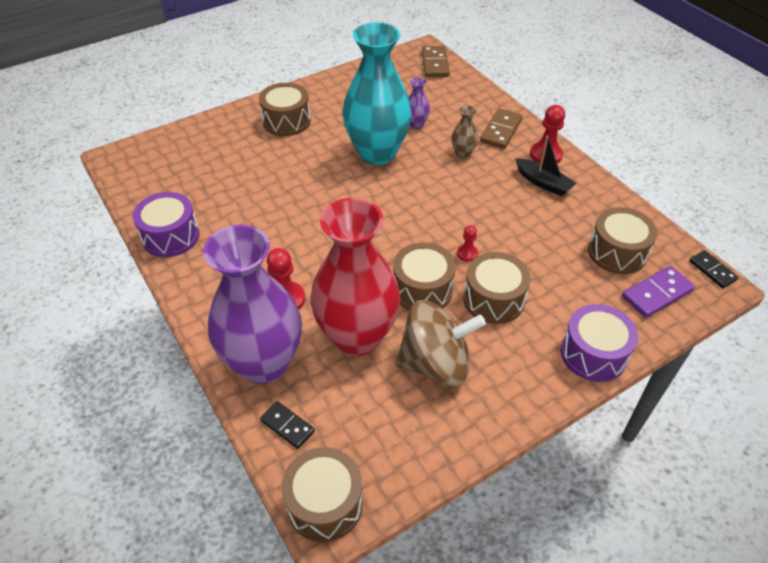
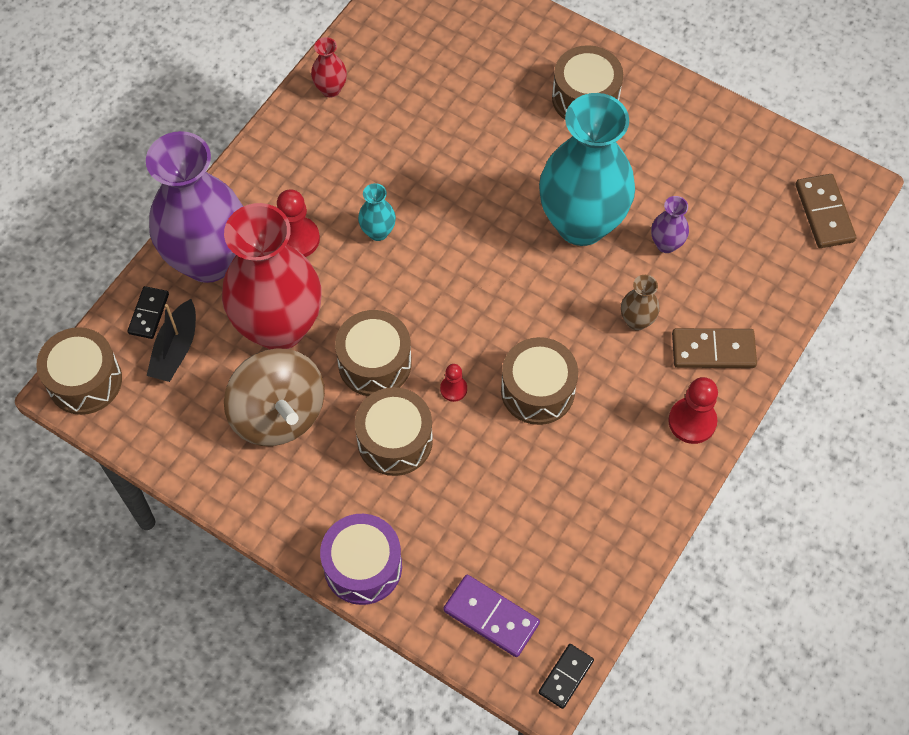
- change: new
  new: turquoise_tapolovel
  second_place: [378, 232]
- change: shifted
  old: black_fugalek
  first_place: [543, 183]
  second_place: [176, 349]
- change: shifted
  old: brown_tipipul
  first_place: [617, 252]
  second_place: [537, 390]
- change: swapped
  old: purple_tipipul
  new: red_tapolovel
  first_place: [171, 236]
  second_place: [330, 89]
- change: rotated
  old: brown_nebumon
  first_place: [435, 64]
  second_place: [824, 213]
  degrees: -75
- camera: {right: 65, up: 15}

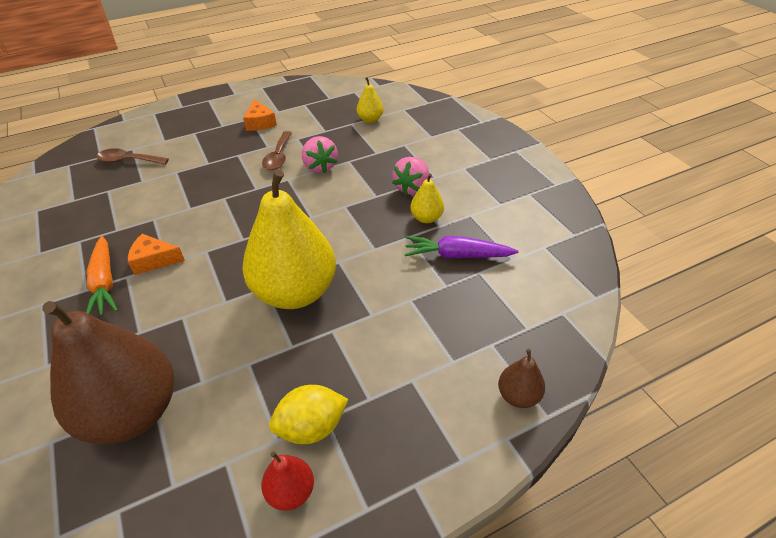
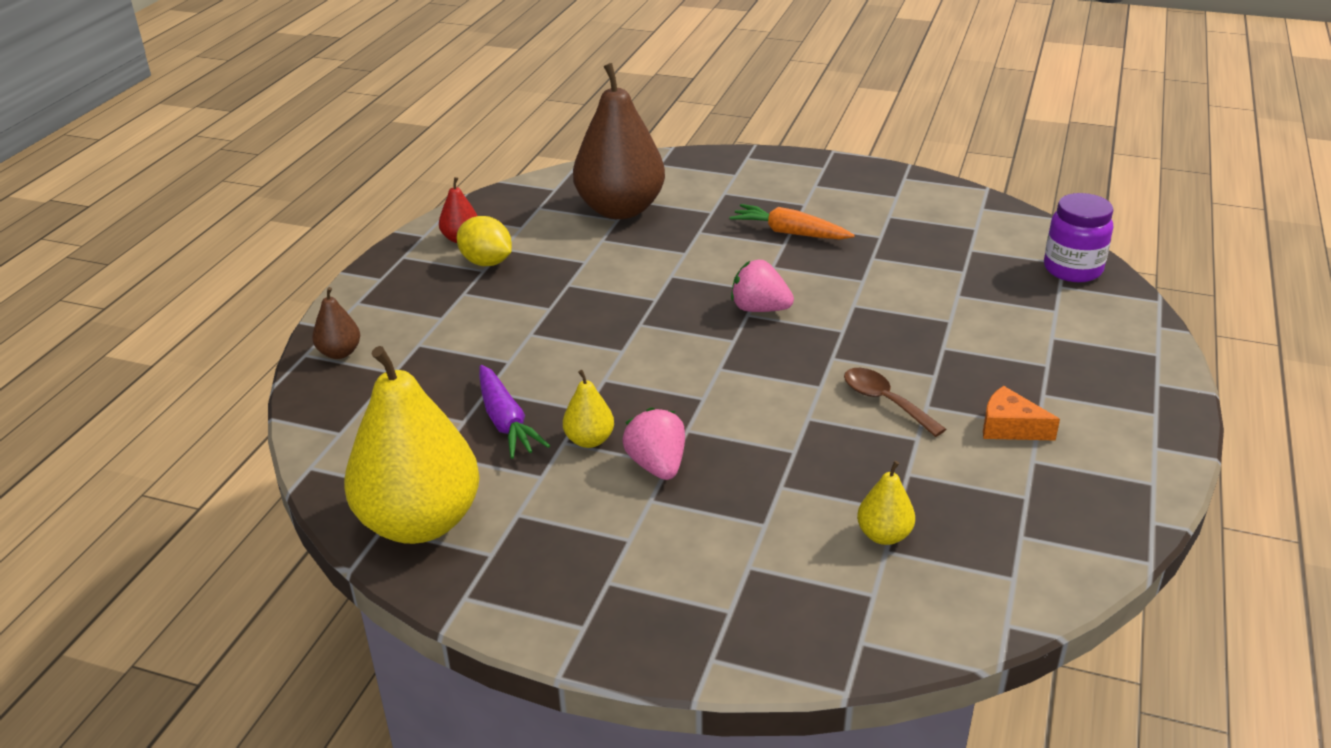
- change: gone
  old: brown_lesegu
  first_place: [128, 161]
- change: gone
  old: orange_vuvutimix
  first_place: [154, 260]
- change: new
  new: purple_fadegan
  second_place: [1072, 269]
- change: shifted
  old: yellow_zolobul
  first_place: [295, 292]
  second_place: [420, 522]
- change: shifted
  old: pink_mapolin
  first_place: [320, 166]
  second_place: [759, 309]
- change: rotated
  old: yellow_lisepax
  first_place: [311, 427]
  second_place: [486, 262]
  degrees: -75
- change: rotated
  old: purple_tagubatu
  first_place: [456, 255]
  second_place: [506, 422]
  degrees: 105
- camera: {right: 135, up: -10}

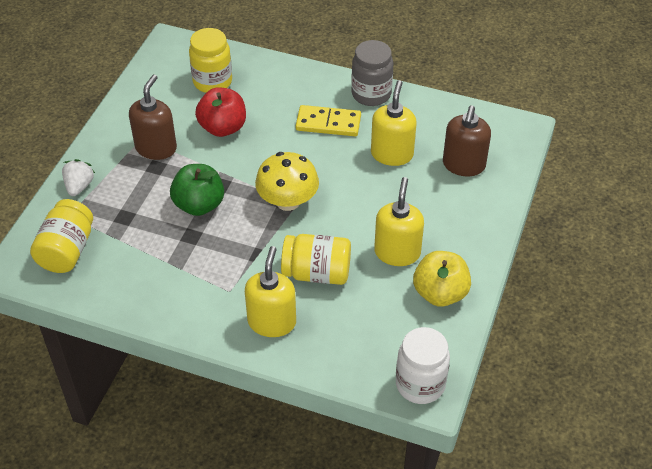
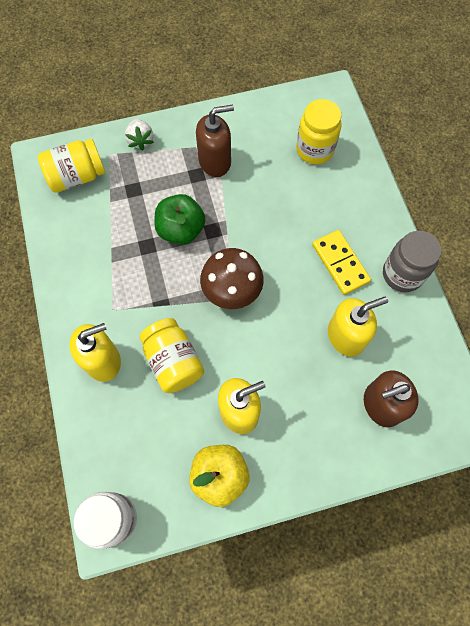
- change: gone
  old: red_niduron
  first_place: [223, 128]
- change: repainted
  old: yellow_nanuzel
  new: brown_nanuzel
  first_place: [287, 201]
  second_place: [232, 290]
- change: rotated
  old: white_mapolin
  first_place: [79, 186]
  second_place: [140, 140]
  degrees: 105
- camera: {right: 55, up: 20}

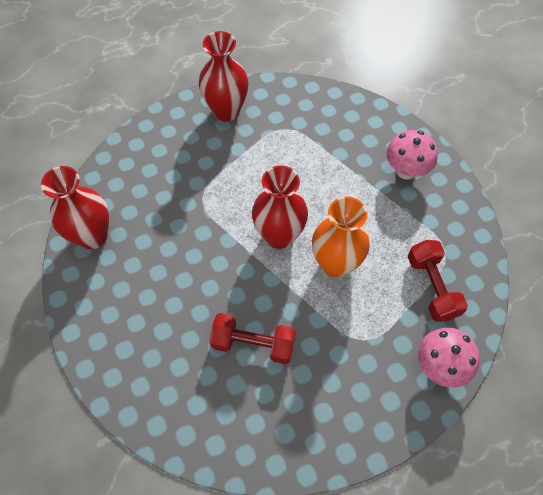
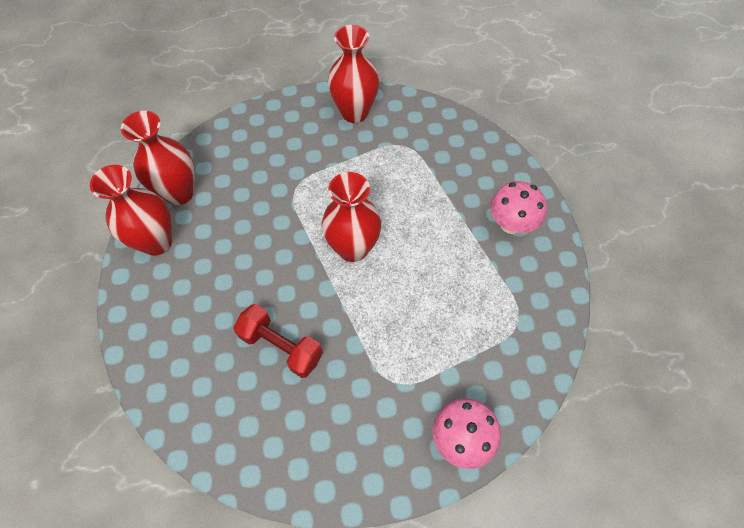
- change: gone
  old: orange_tapolovel
  first_place: [335, 264]
- change: gone
  old: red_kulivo
  first_place: [432, 287]
- change: new
  new: red_tapolovel
  second_place: [157, 242]
- camera: {right: 20, up: 0}

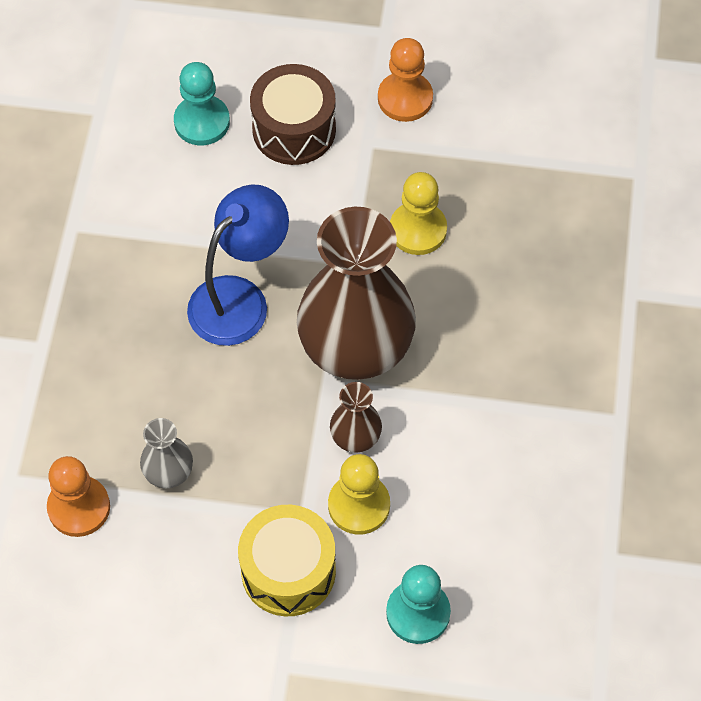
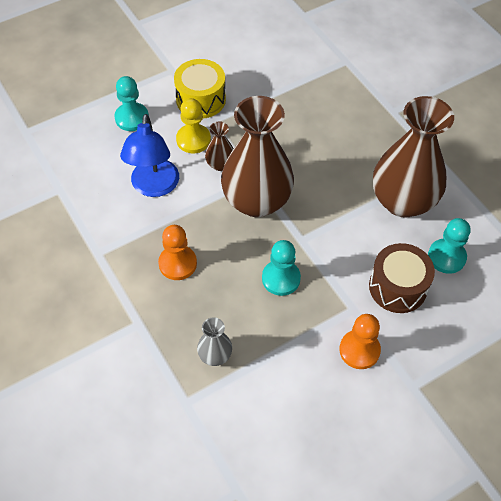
- change: new
  new: brown_tapolovel
  second_place: [403, 201]
- change: shifted
  old: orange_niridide
  first_place: [79, 507]
  second_place: [177, 263]
- change: shifted
  old: grey_tapolovel
  first_place: [168, 472]
  second_place: [215, 355]
- change: shifted
  old: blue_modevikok
  first_place: [240, 299]
  second_place: [154, 187]
- change: repainted
  old: yellow_niridide
  new: turquoise_niridide
  first_place: [418, 230]
  second_place: [281, 278]
- camera: {right: 140, up: -5}

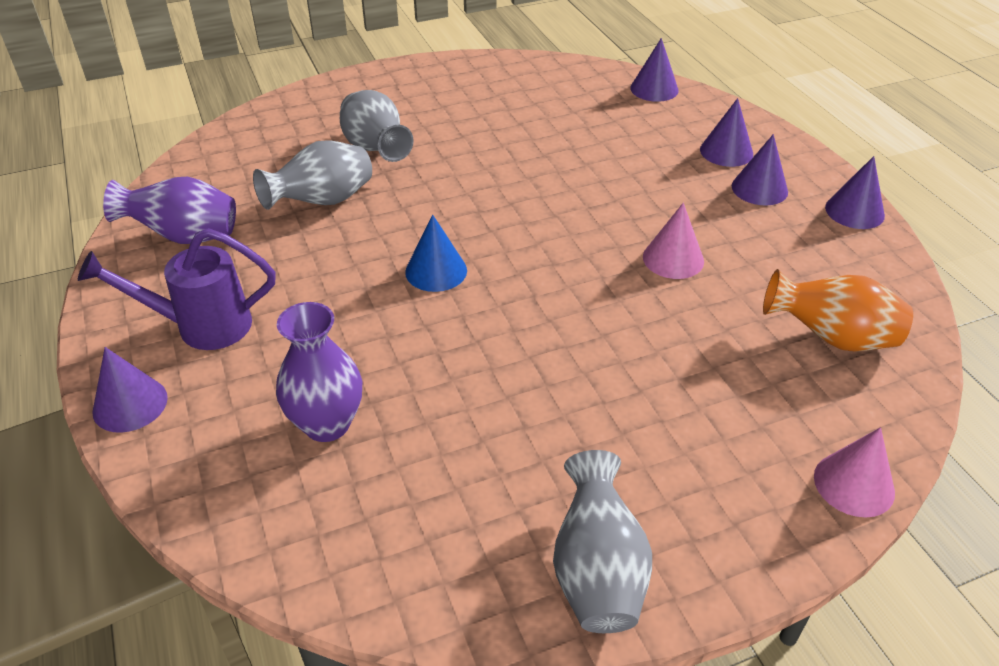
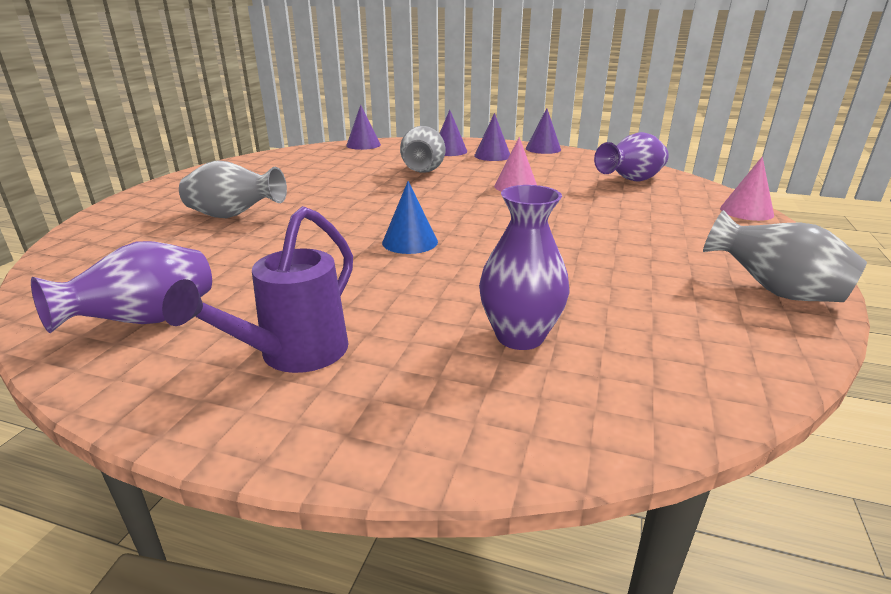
- change: gone
  old: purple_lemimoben
  first_place: [130, 404]
- change: shifted
  old: grey_tapolovel
  first_place: [322, 202]
  second_place: [422, 173]
- change: repainted
  old: orange_tapolovel
  new: purple_tapolovel
  first_place: [831, 338]
  second_place: [630, 181]
- camera: {right: -50, up: -15}

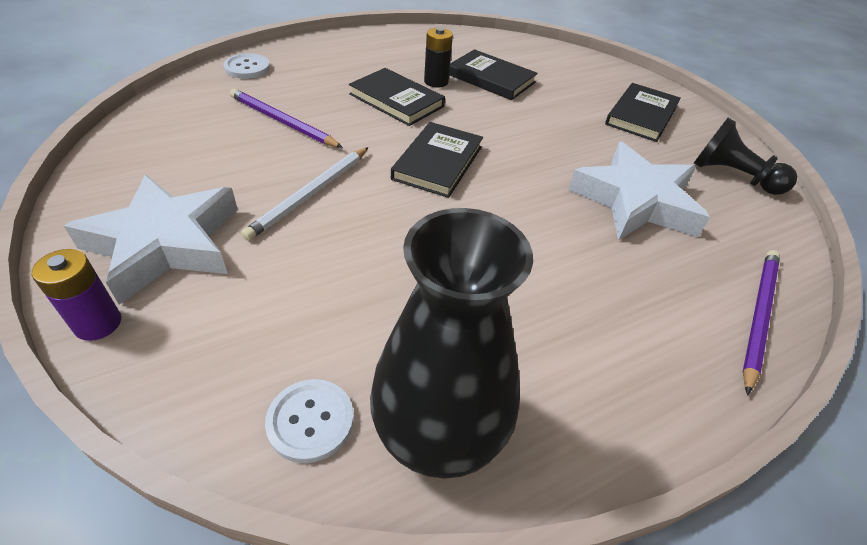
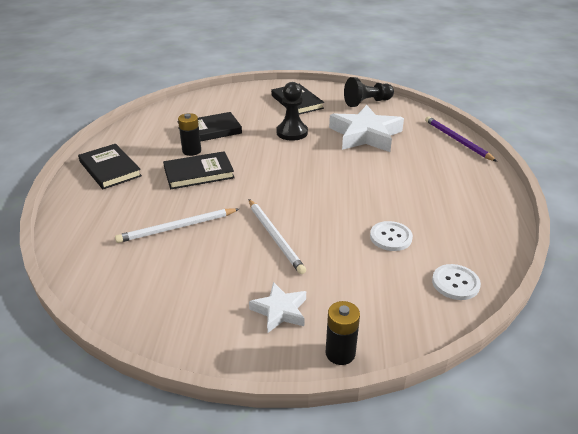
- change: gone
  old: black_tapolovel
  first_place: [439, 431]
- change: new
  new: black_niridide
  second_place: [292, 132]
- change: shifted
  old: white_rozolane
  first_place: [247, 68]
  second_place: [390, 237]
- change: shifted
  old: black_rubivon
  first_place: [437, 162]
  second_place: [110, 169]
- change: repainted
  old: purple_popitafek
  new: black_popitafek
  first_place: [98, 323]
  second_place: [340, 353]
- change: repainted
  old: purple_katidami
  new: white_katidami
  first_place: [282, 121]
  second_place: [177, 227]
- change: scaled
  old: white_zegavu
  first_place: [165, 244]
  second_place: [280, 311]
  factor: 0.52
- camera: {right: -55, up: -10}

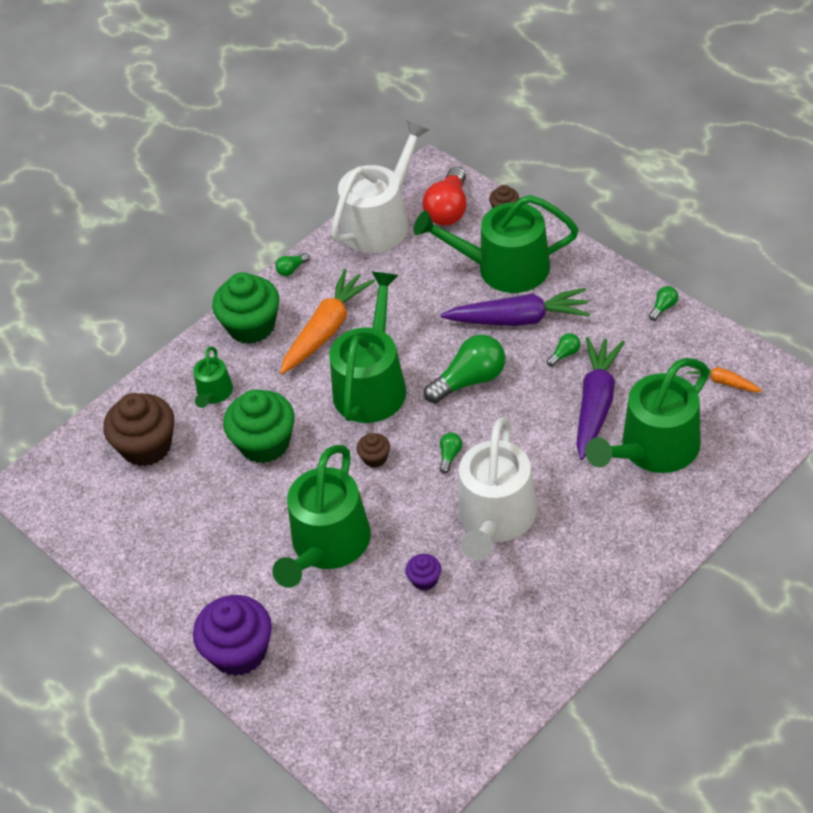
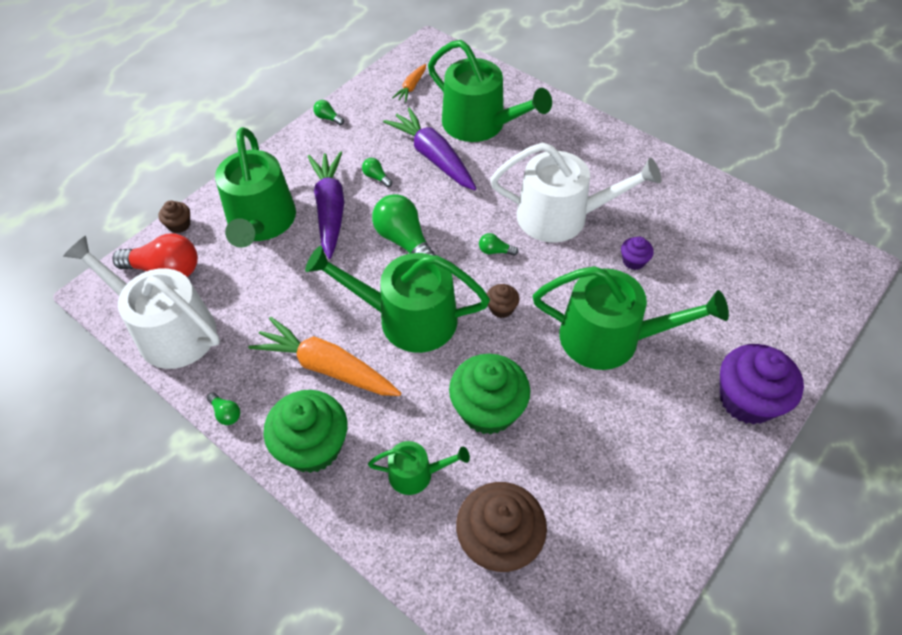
- change: rotated
  old: purple_tagubatu
  first_place: [596, 404]
  second_place: [433, 157]
  degrees: 45
- camera: {right: -100, up: 5}

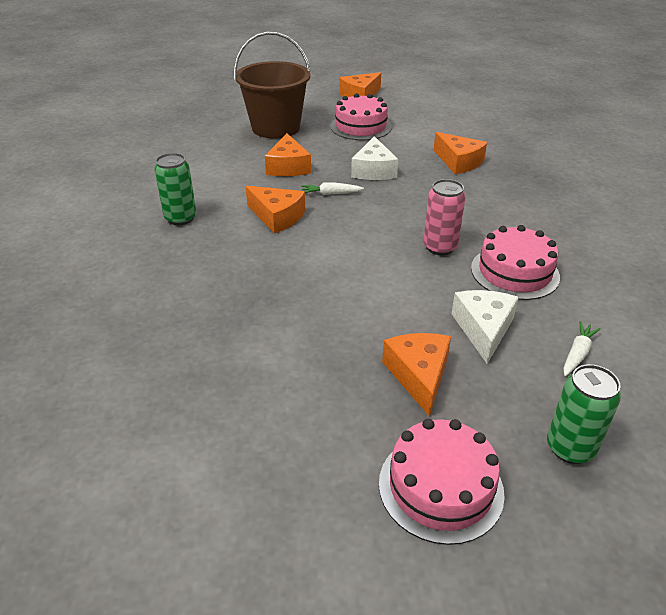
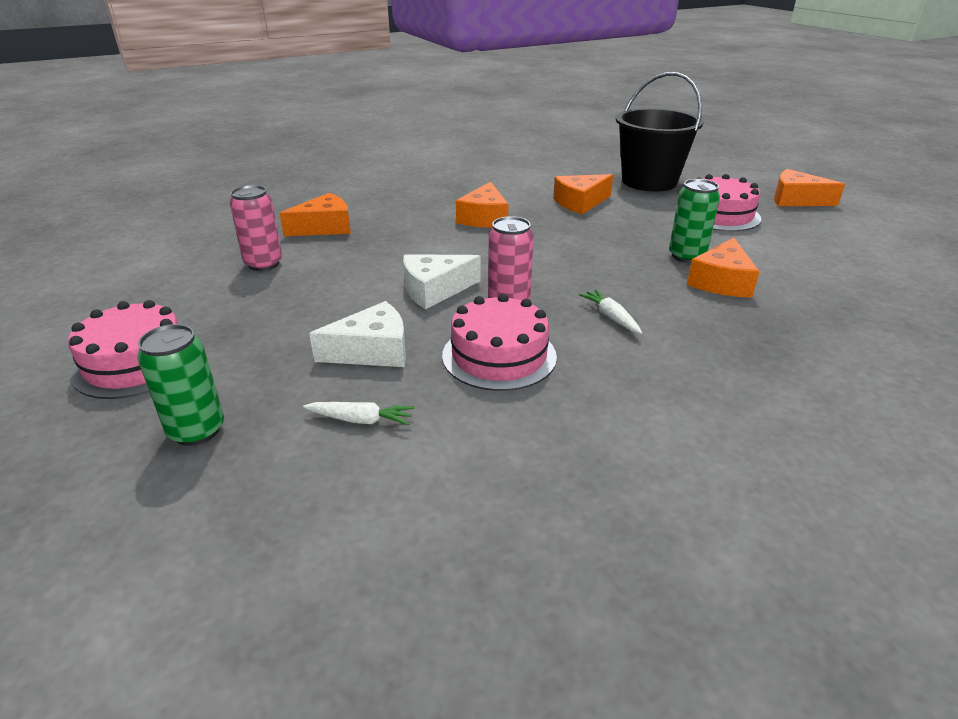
- change: new
  new: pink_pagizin
  second_place: [263, 264]
- change: shifted
  old: green_pagizin
  first_place: [180, 218]
  second_place: [686, 256]
- change: shifted
  old: white_tagubatu
  first_place: [330, 194]
  second_place: [611, 317]
- change: shifted
  old: white_vuvutimix
  first_place: [373, 170]
  second_place: [434, 290]
- change: shifted
  old: orange_vuvutimix
  first_place: [419, 375]
  second_place: [324, 227]
- change: repainted
  old: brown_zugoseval
  new: black_zugoseval
  first_place: [276, 128]
  second_place: [649, 181]
- camera: {right: 65, up: -5}

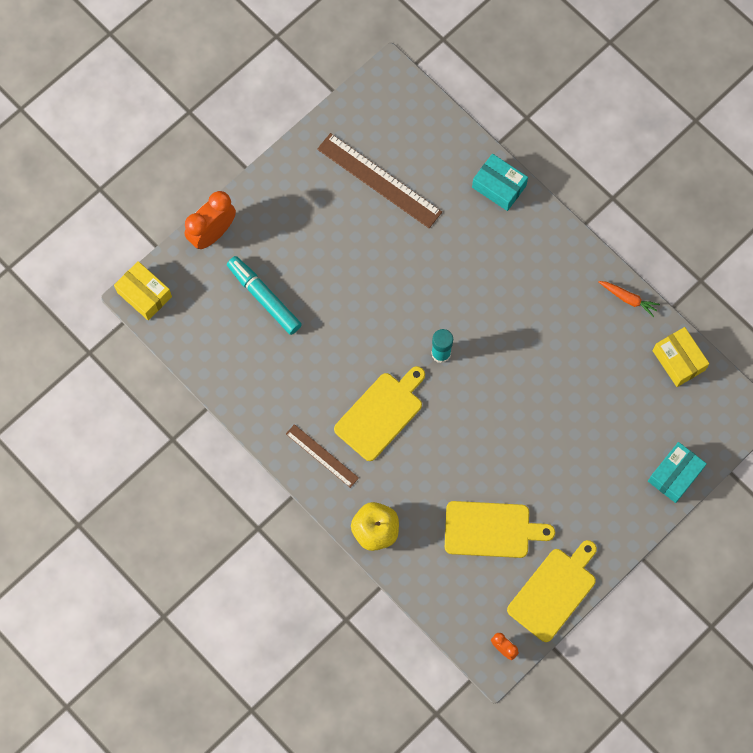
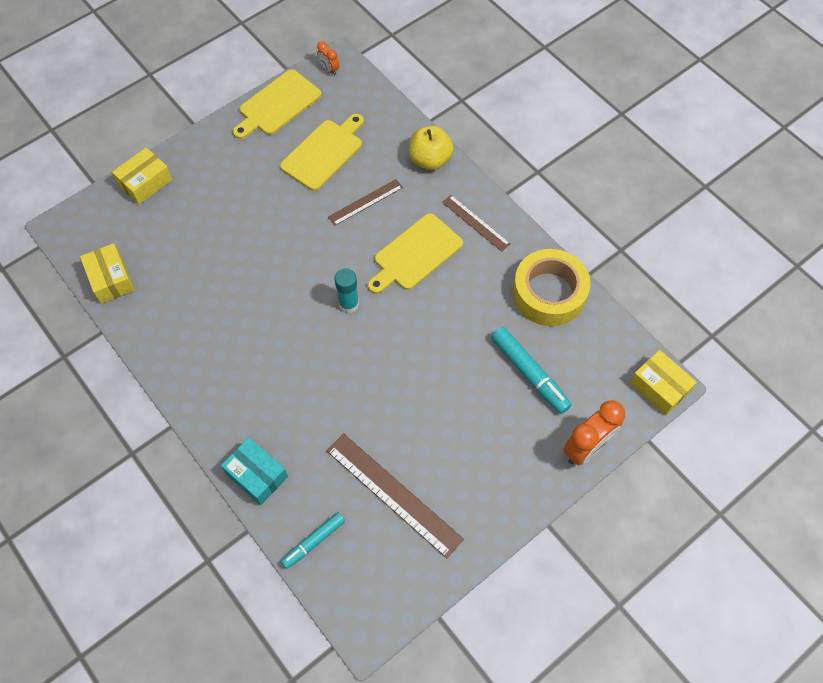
- change: gone
  old: orange_tagubatu
  first_place: [628, 299]
- change: new
  new: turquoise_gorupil
  second_place: [314, 542]
- change: new
  new: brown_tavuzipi
  second_place: [365, 202]
- change: new
  new: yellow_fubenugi
  second_place: [549, 293]
- change: repainted
  old: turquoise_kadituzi
  new: yellow_kadituzi
  first_place: [675, 475]
  second_place: [145, 183]
- change: rotated
  old: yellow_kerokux
  first_place: [491, 530]
  second_place: [324, 153]
  degrees: 120
- camera: {right: -175, up: -10}

